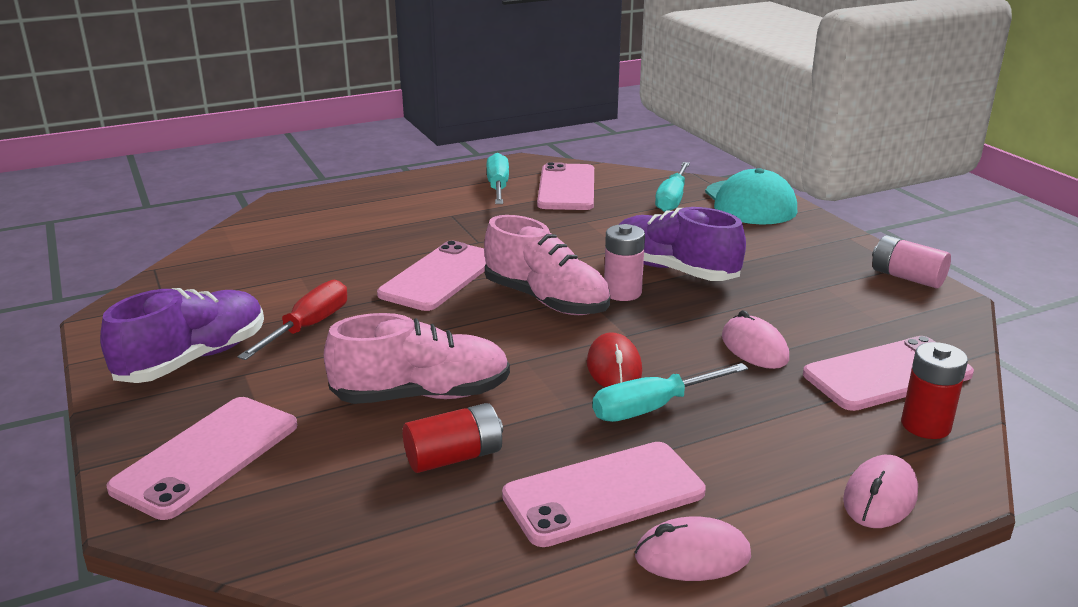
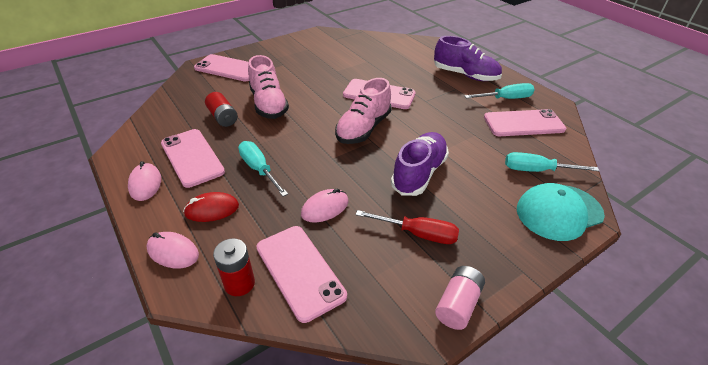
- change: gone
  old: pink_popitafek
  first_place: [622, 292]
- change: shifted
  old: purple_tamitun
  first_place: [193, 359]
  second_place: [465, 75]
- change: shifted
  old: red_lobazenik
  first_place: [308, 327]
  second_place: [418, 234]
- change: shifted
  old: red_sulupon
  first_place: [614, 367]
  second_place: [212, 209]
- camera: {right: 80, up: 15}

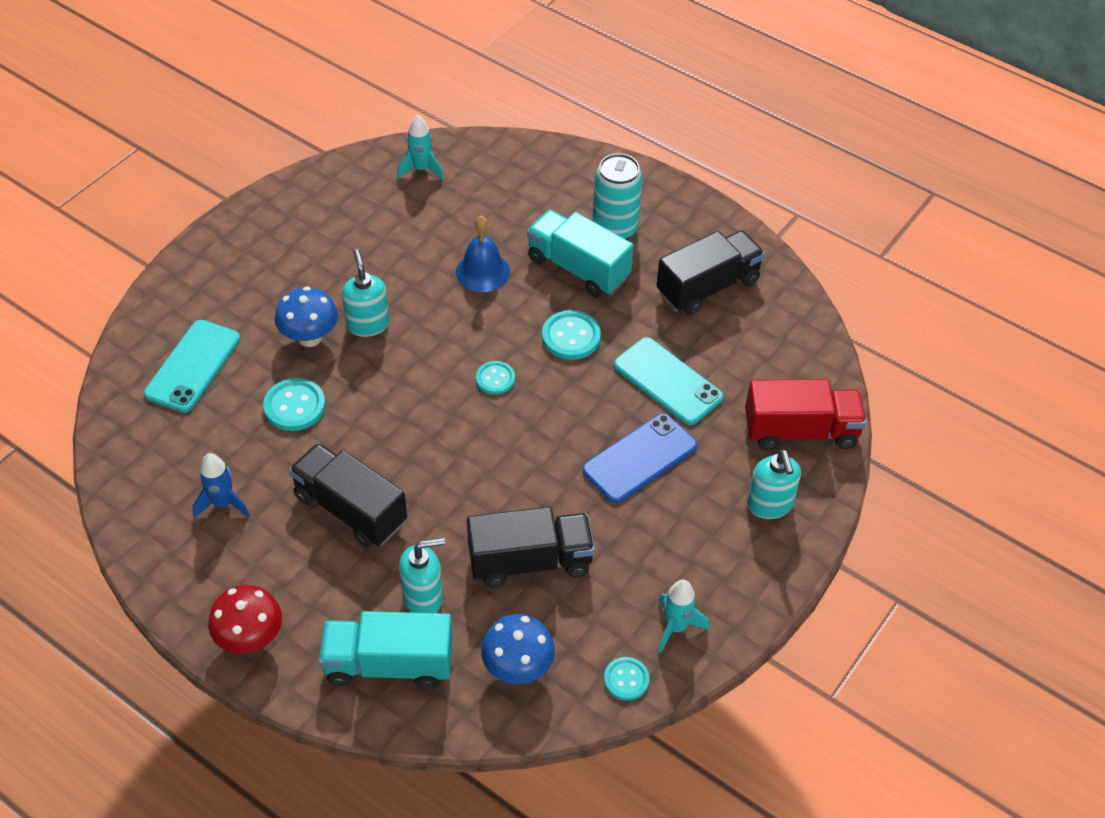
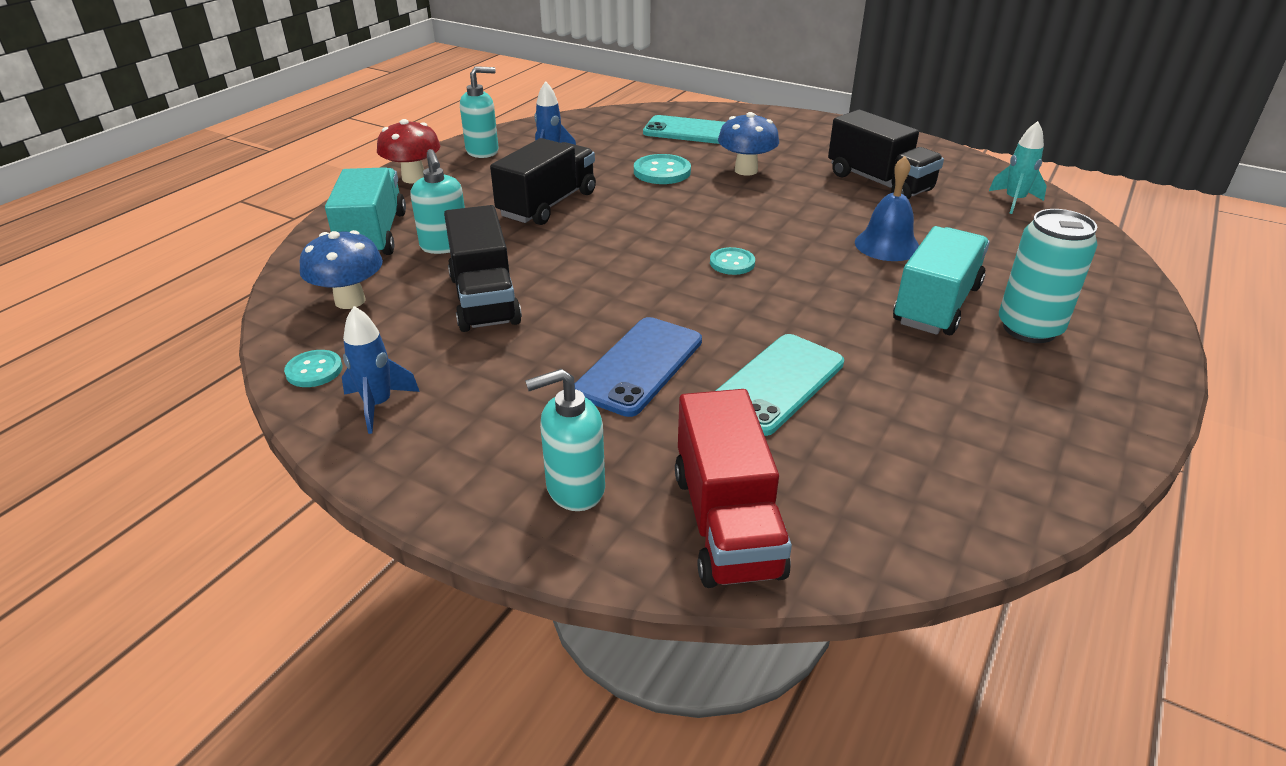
- change: gone
  old: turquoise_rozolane
  first_place: [571, 337]
- change: shifted
  old: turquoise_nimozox
  first_place: [368, 324]
  second_place: [483, 151]
- change: shifted
  old: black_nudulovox
  first_place: [708, 287]
  second_place: [879, 182]
- change: repainted
  old: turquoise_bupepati
  new: blue_bupepati
  first_place: [676, 627]
  second_place: [378, 405]
- change: rotated
  old: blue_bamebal
  first_place: [639, 458]
  second_place: [639, 366]
  degrees: 75
- camera: {right: 85, up: -15}

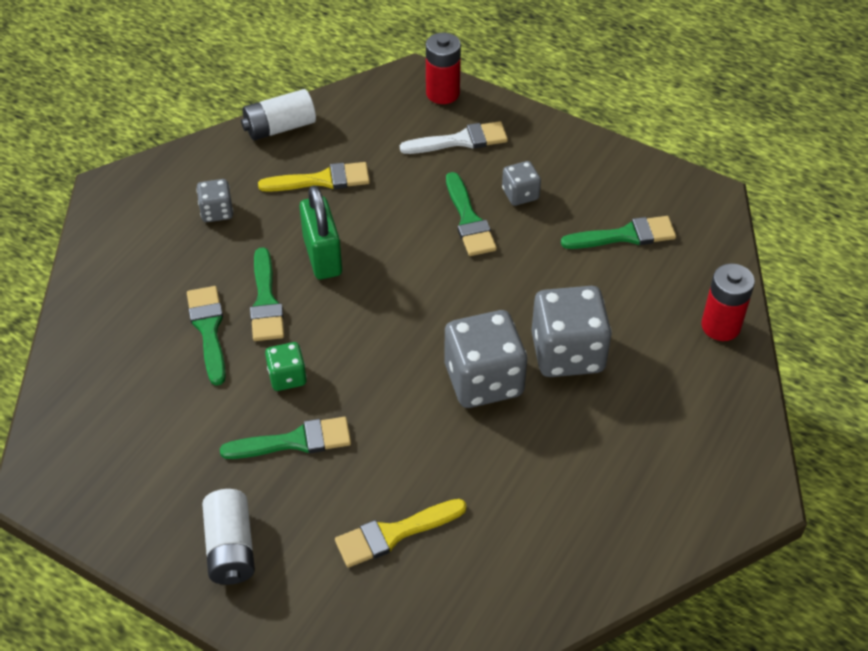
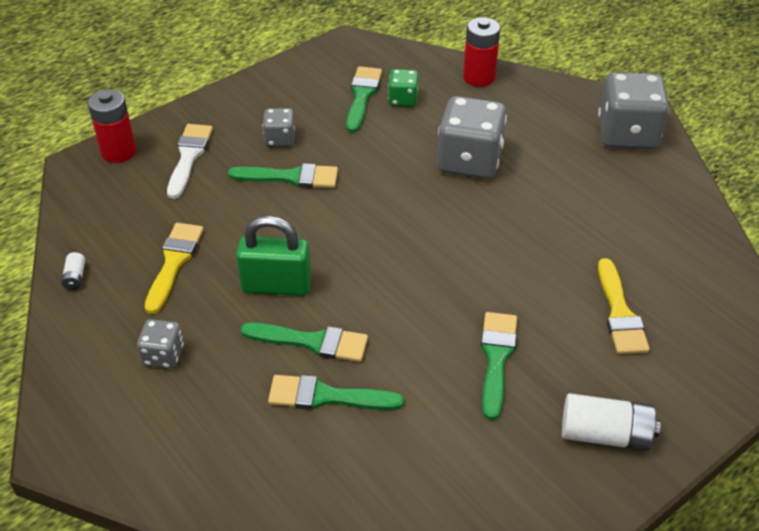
- change: shifted
  old: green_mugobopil
  first_place: [287, 377]
  second_place: [403, 99]
- change: shifted
  old: grey_mugobopil
  first_place: [483, 380]
  second_place: [627, 134]
- change: scaled
  old: white_popitafek
  first_place: [279, 127]
  second_place: [75, 277]
  factor: 0.47
- camera: {right: -70, up: -5}

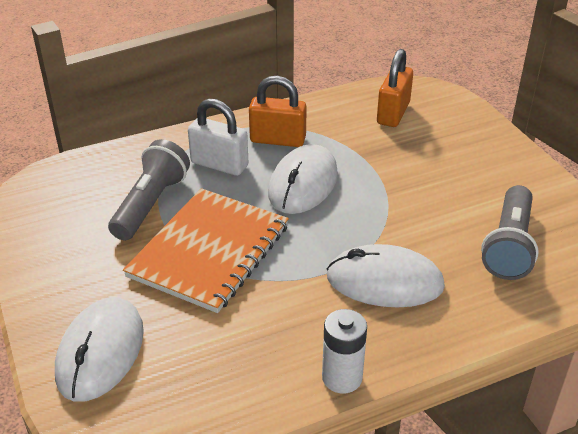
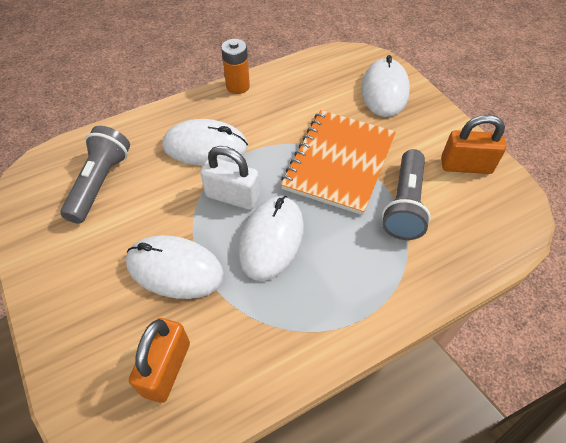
- change: new
  new: white_sulupon
  second_place: [175, 269]
- change: shifted
  old: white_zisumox
  first_place: [219, 164]
  second_place: [232, 196]
- change: shifted
  old: orange_zisumox
  first_place: [278, 140]
  second_place: [465, 166]
- change: repainted
  old: white_popitafek
  new: orange_popitafek
  first_place: [342, 377]
  second_place: [237, 86]
- camera: {right: 175, up: 15}

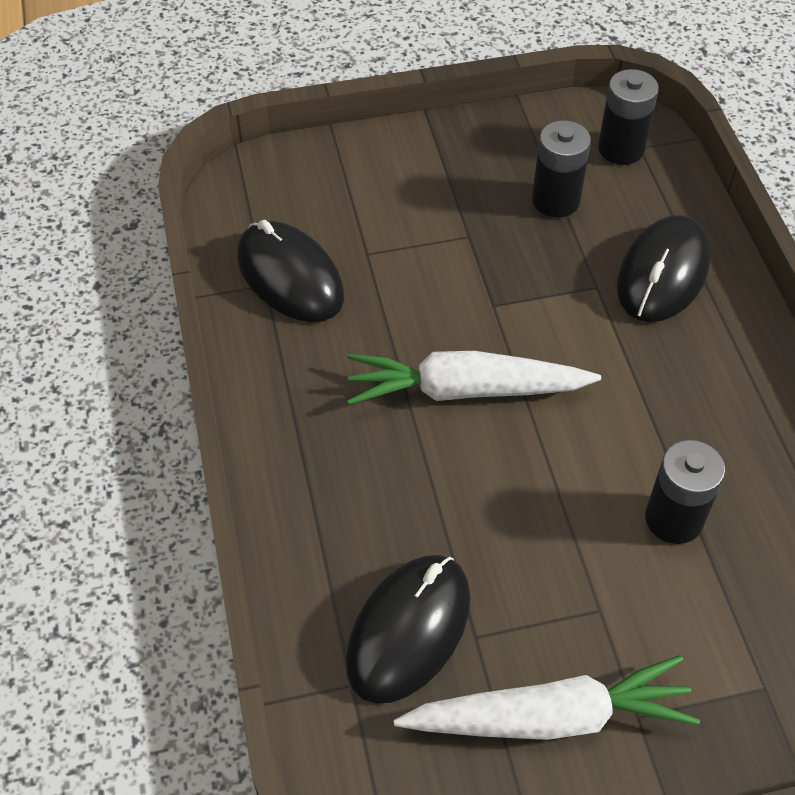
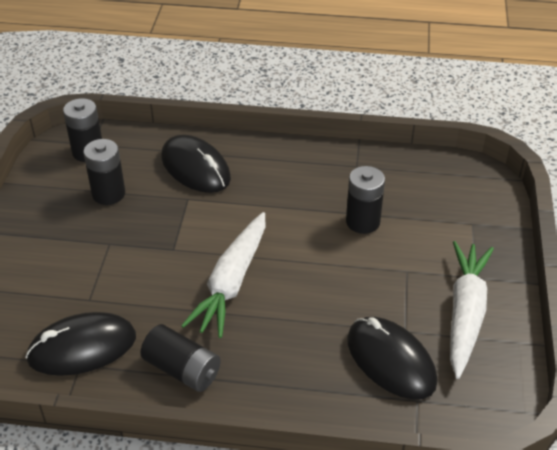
- change: new
  new: black_popitafek
  second_place: [182, 369]
- camera: {right: -70, up: -10}

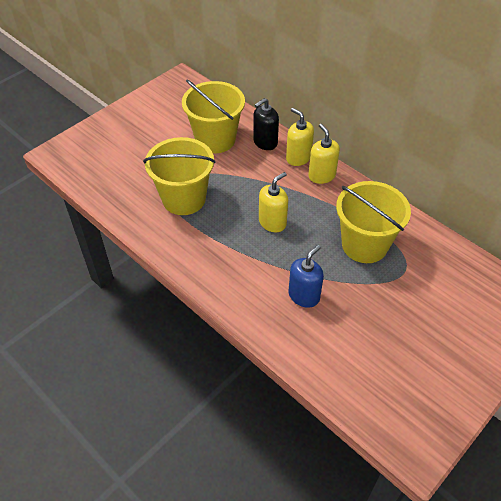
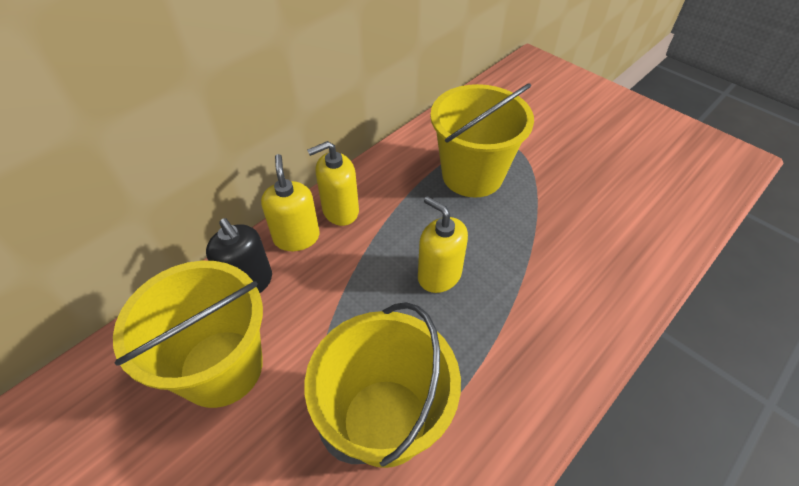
- change: gone
  old: blue_nimozox
  first_place: [304, 296]
- change: rotated
  old: yellow_nimozox
  first_place: [298, 158]
  second_place: [296, 237]
  degrees: 120
- camera: {right: -90, up: 0}

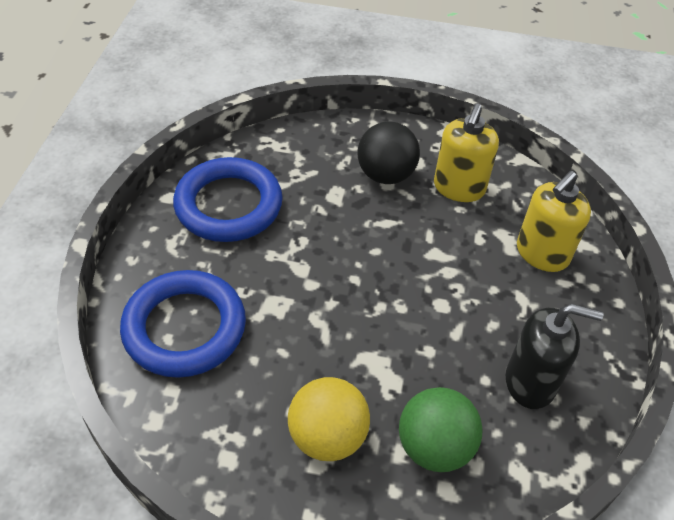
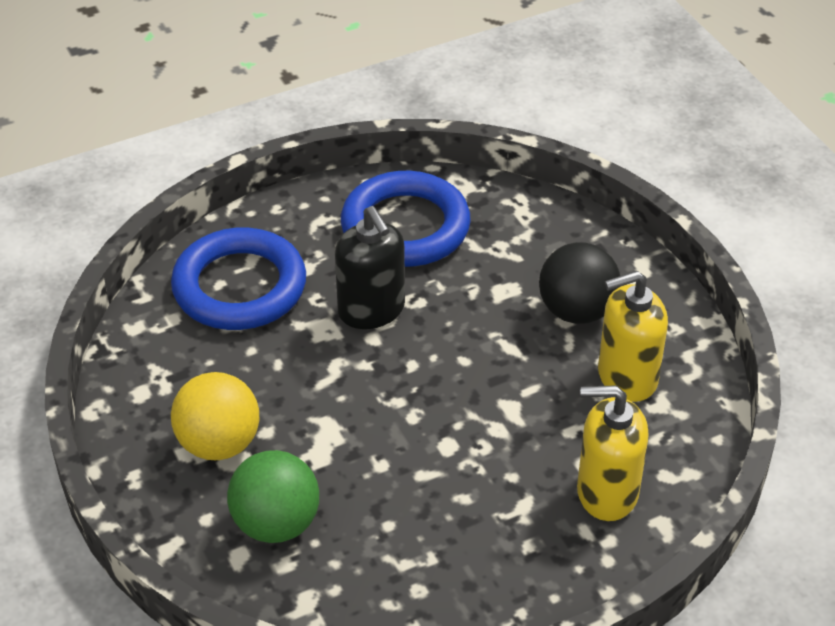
- change: shifted
  old: black_nimozox
  first_place: [530, 382]
  second_place: [371, 310]
- camera: {right: 55, up: -5}

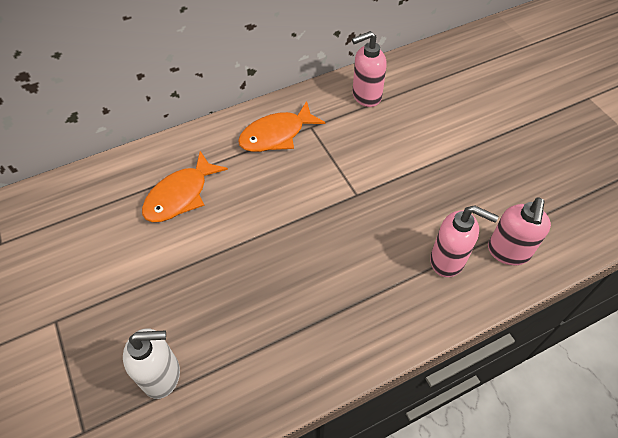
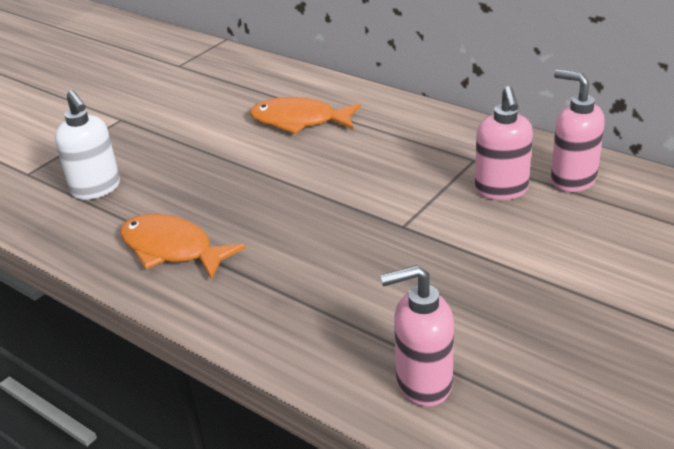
- change: shifted
  old: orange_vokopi
  first_place: [276, 135]
  second_place: [172, 249]
- change: shifted
  old: pink_nimozox
  first_place: [448, 260]
  second_place: [501, 190]
- camera: {right: 65, up: -20}

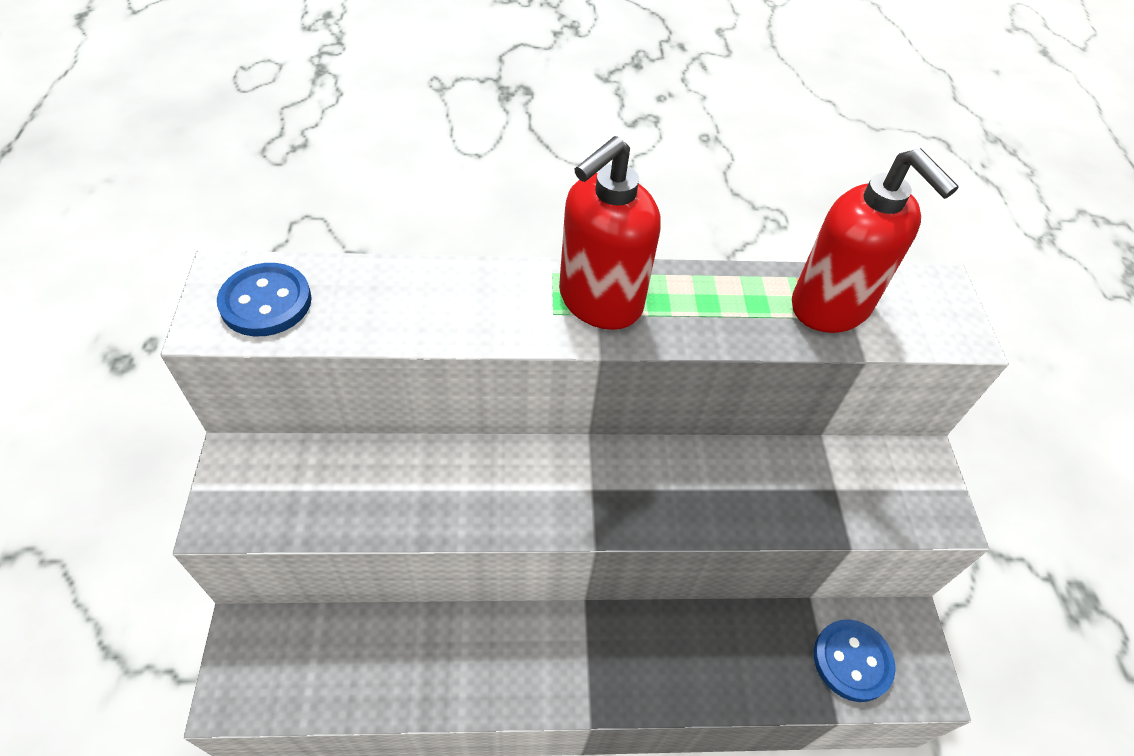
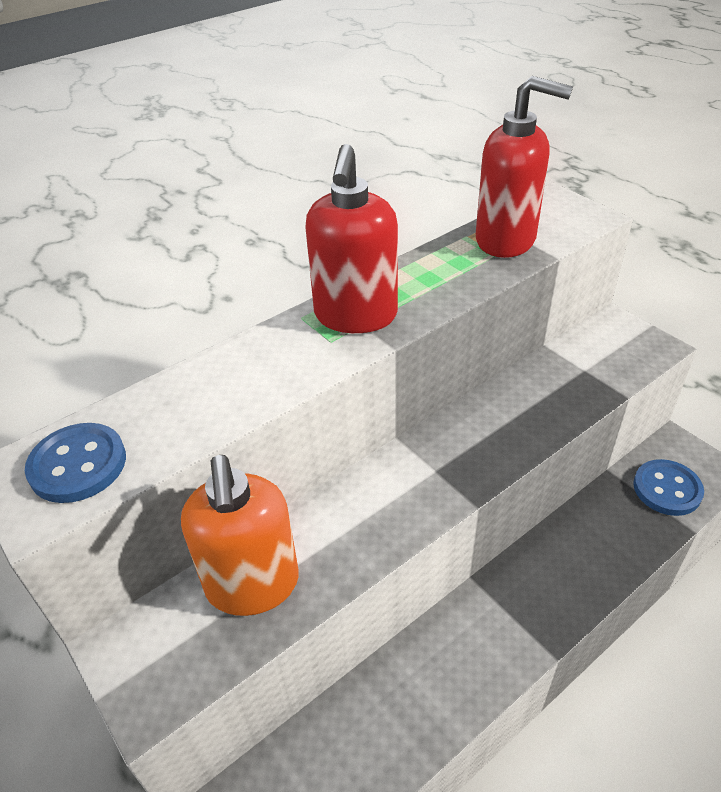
- change: new
  new: orange_nimozox
  second_place: [253, 585]
- camera: {right: -30, up: -10}

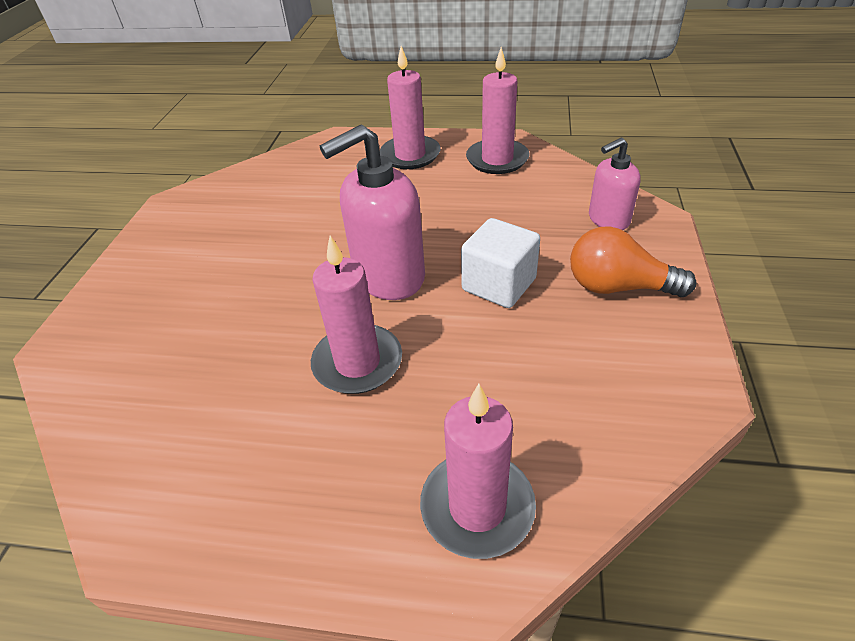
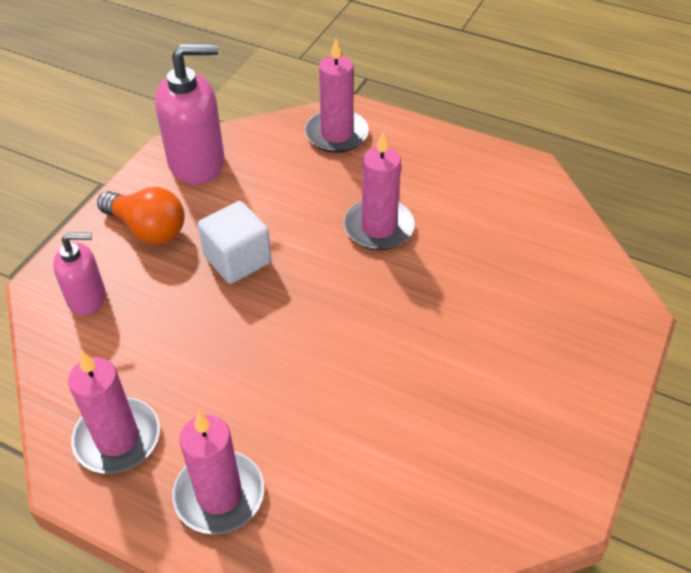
- change: shifted
  old: pink_nimozox
  first_place: [388, 276]
  second_place: [197, 163]
- camera: {right: -165, up: 5}

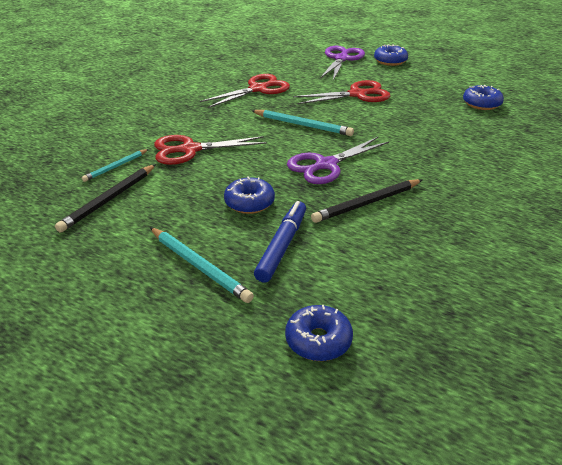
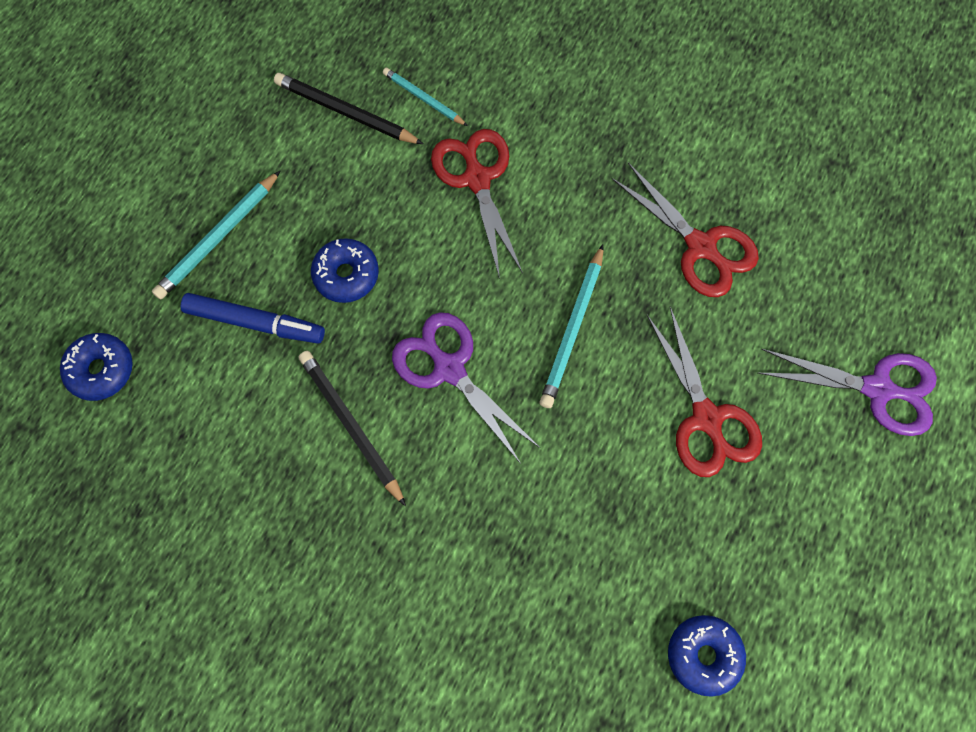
- change: gone
  old: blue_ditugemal
  first_place: [390, 61]
- camera: {right: 85, up: 35}

